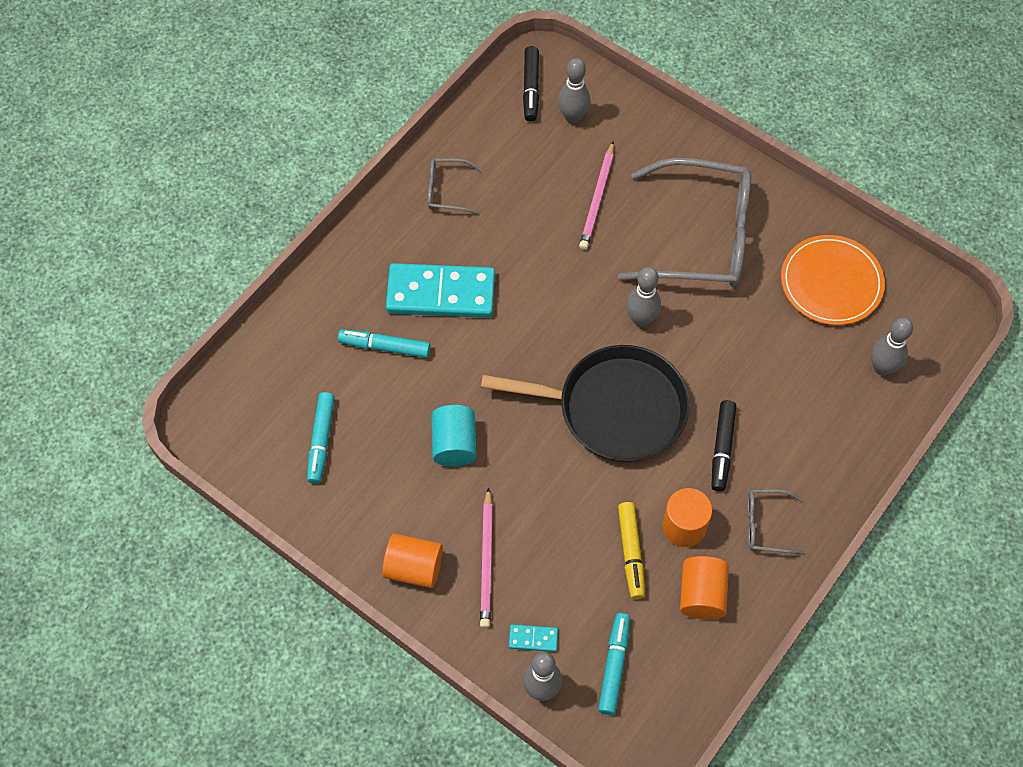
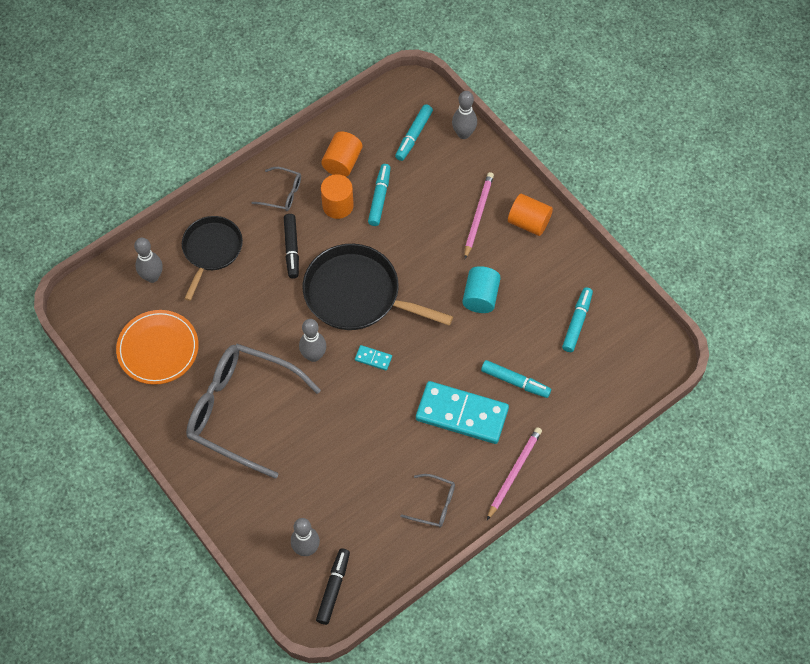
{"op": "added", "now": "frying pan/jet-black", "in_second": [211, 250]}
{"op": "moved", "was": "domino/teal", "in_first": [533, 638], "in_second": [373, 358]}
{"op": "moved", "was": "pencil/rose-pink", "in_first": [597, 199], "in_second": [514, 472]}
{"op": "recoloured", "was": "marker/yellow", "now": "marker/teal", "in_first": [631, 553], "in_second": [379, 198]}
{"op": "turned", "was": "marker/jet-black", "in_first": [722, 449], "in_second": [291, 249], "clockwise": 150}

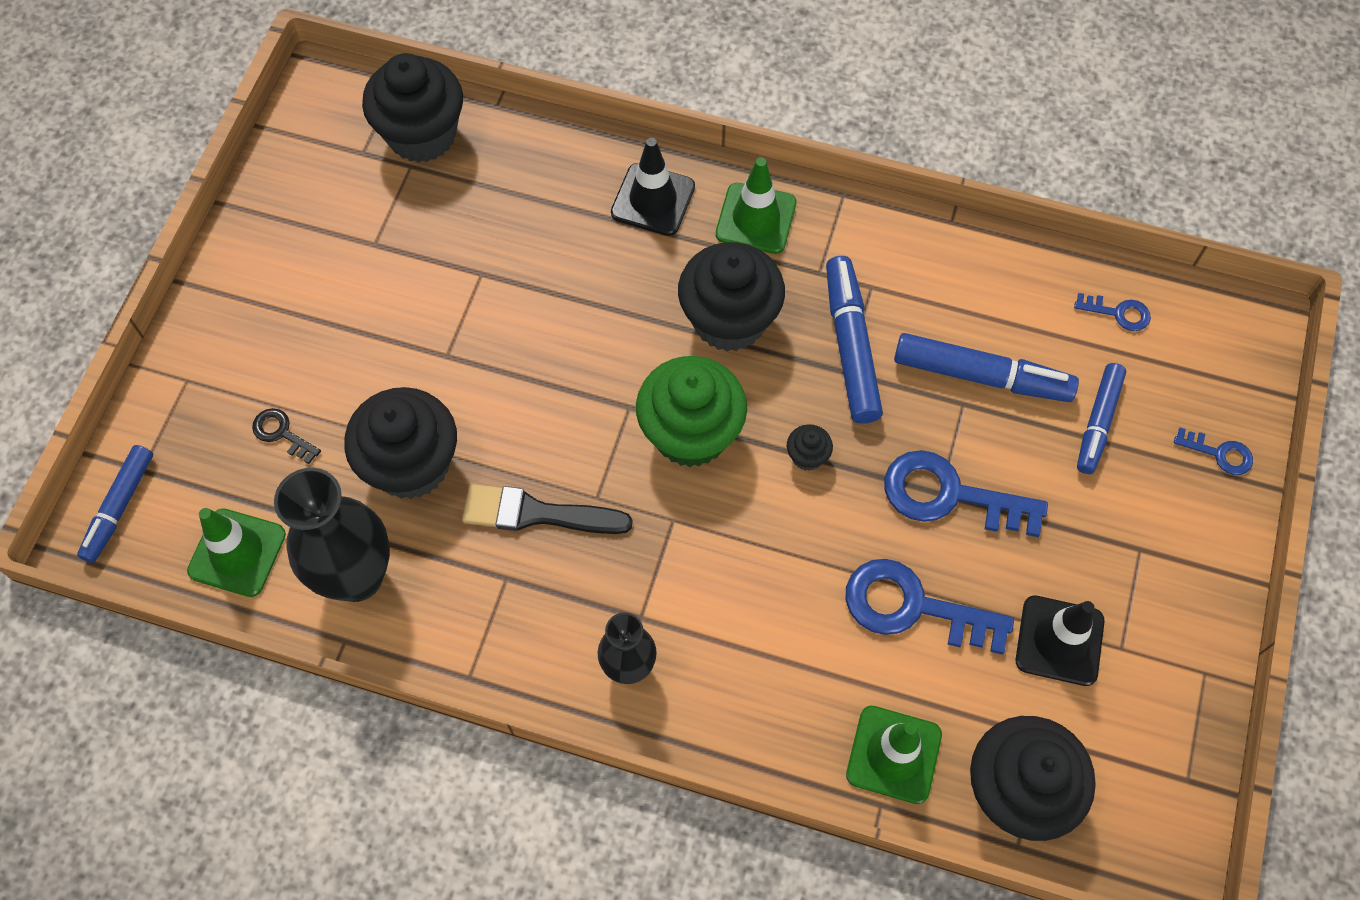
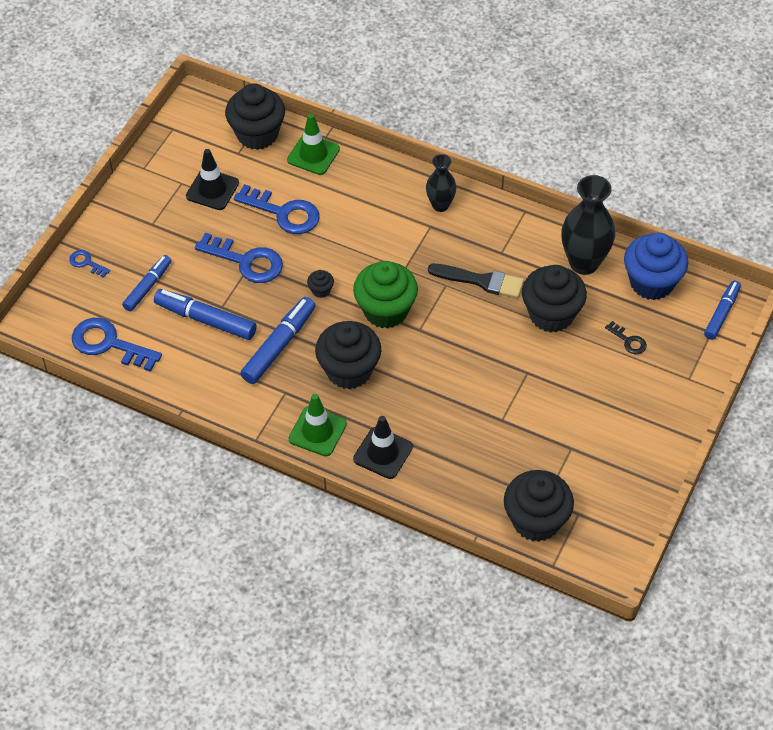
{"op": "replaced", "was": "traffic cone/green", "now": "fairy cake/blue", "in_first": [237, 552], "in_second": [651, 282]}
{"op": "turned", "was": "marker/blue", "in_first": [850, 347], "in_second": [279, 346], "clockwise": -150}
{"op": "resized", "was": "door key/blue", "in_first": [1118, 313], "in_second": [109, 344], "ratio": 2.03}

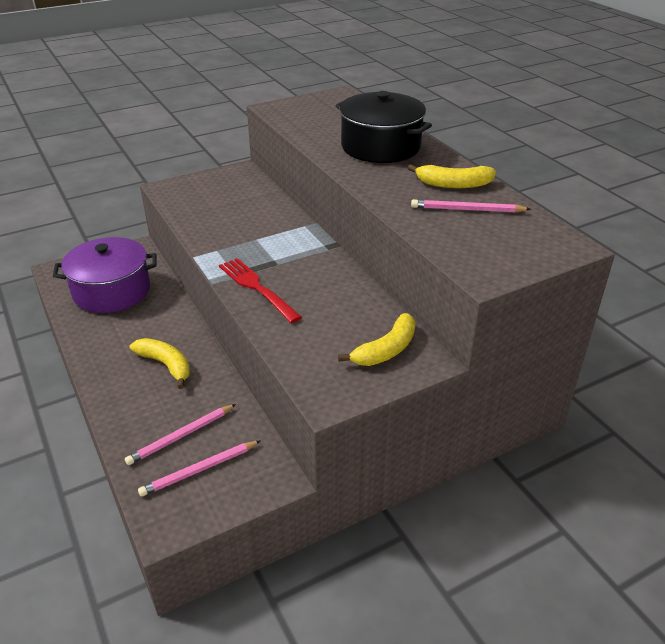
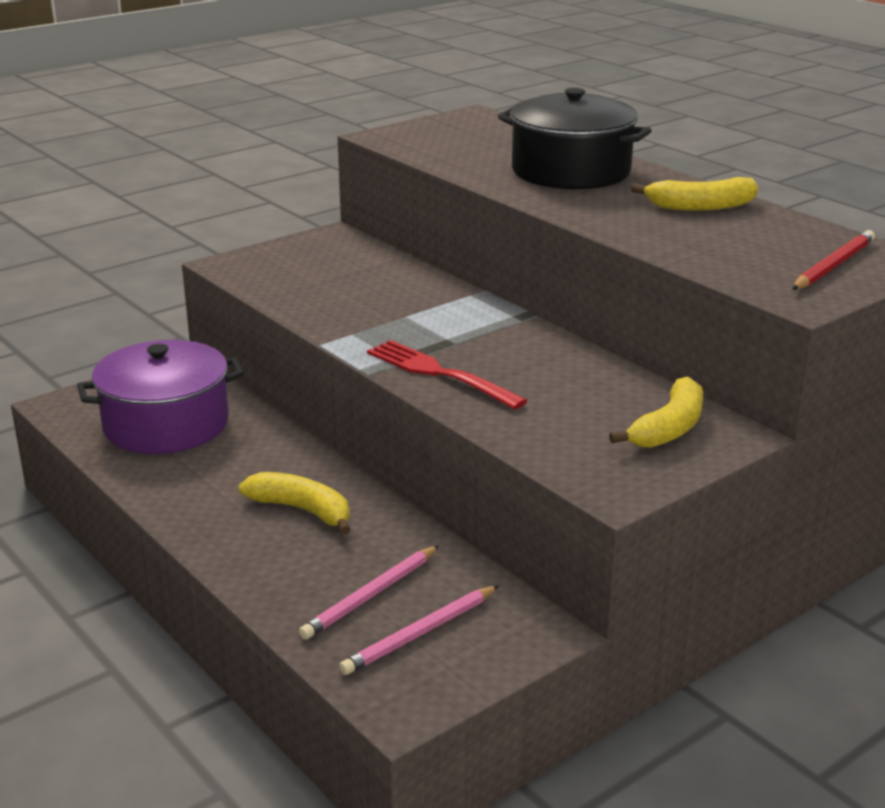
{"op": "removed", "was": "pencil/rose-pink", "in_first": [467, 210]}
{"op": "added", "now": "pencil/red", "in_second": [833, 265]}

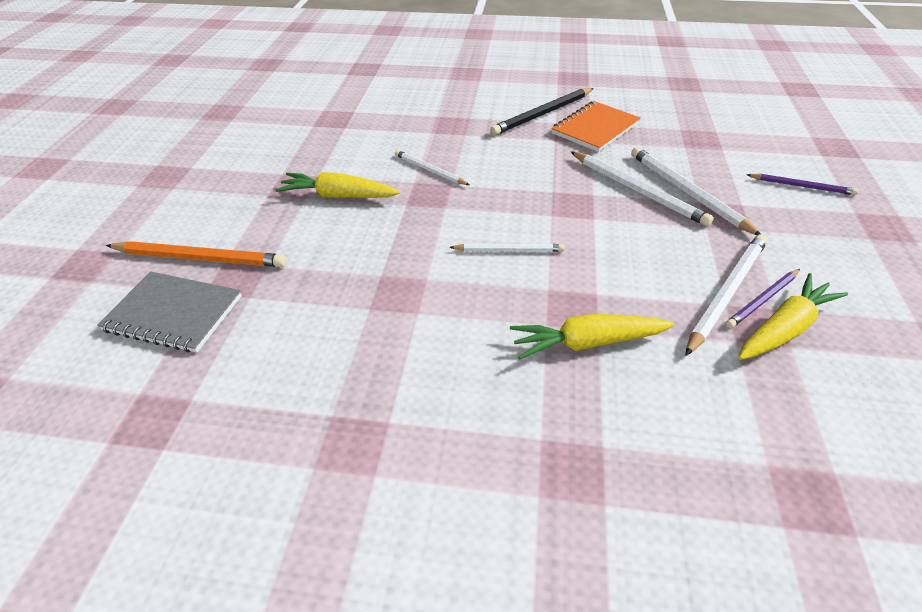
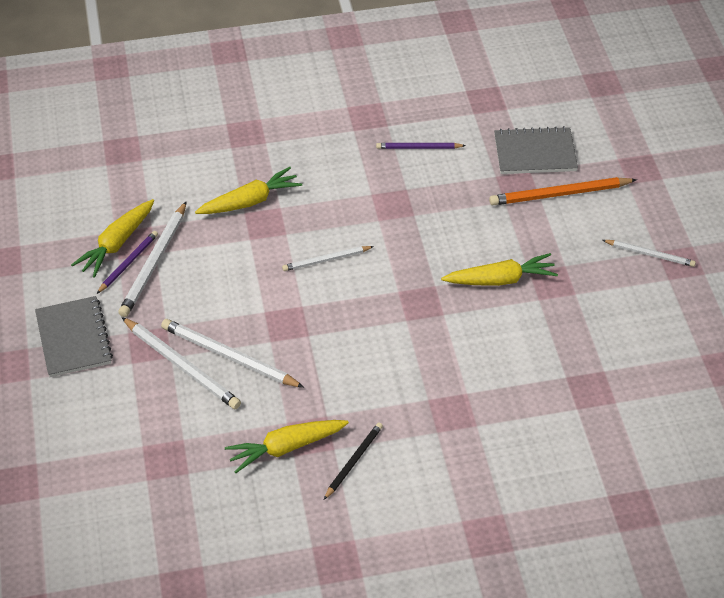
{"op": "added", "now": "exercise book/ash-grey", "in_second": [73, 338]}
{"op": "moved", "was": "pencil/pure white", "in_first": [429, 170], "in_second": [650, 254]}
{"op": "moved", "was": "pencil/royal purple", "in_first": [801, 186], "in_second": [418, 148]}
{"op": "replaced", "was": "exercise book/orange-coloured", "now": "root vegetable/yellow", "in_first": [595, 128], "in_second": [286, 447]}
{"op": "resized", "was": "pencil/jet-black", "in_first": [543, 114], "in_second": [353, 461], "ratio": 0.61}

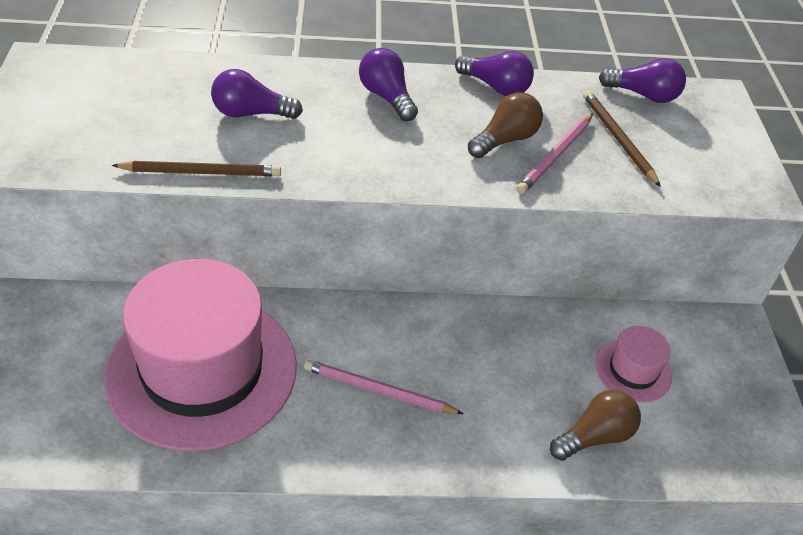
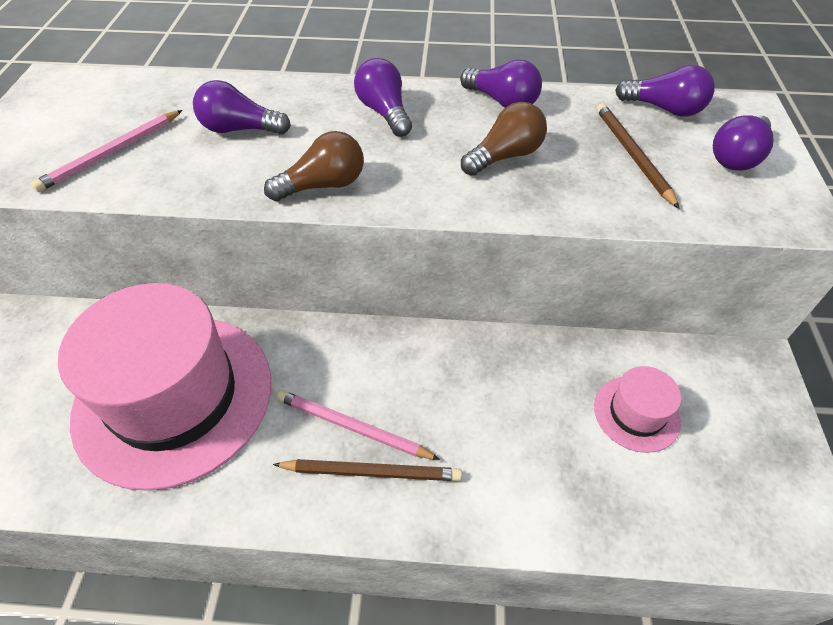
{"op": "added", "now": "bulb/royal purple", "in_second": [737, 157]}
{"op": "moved", "was": "pencil/russet", "in_first": [201, 172], "in_second": [371, 472]}
{"op": "moved", "was": "pencil/rose-pink", "in_first": [555, 156], "in_second": [111, 153]}
{"op": "moved", "was": "bulb/russet", "in_first": [594, 436], "in_second": [323, 185]}

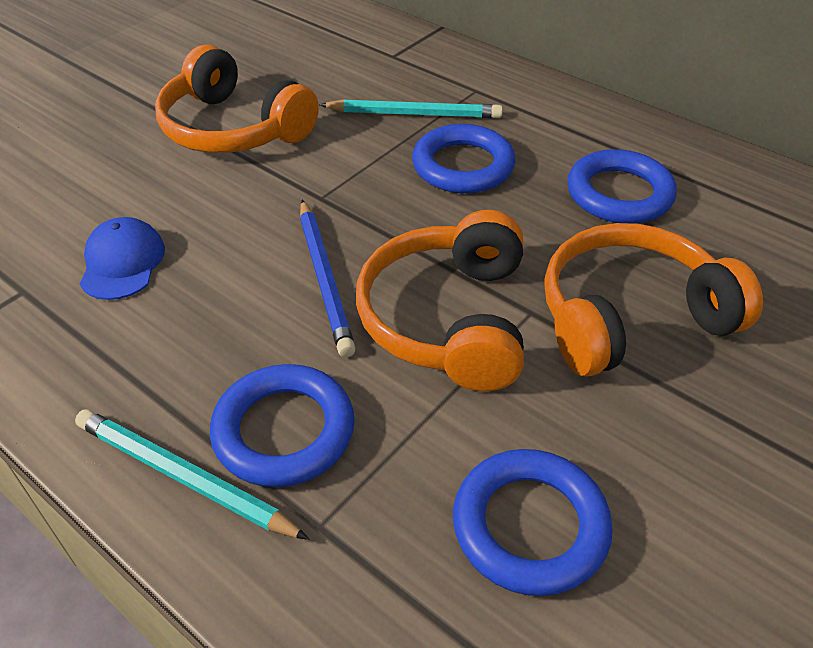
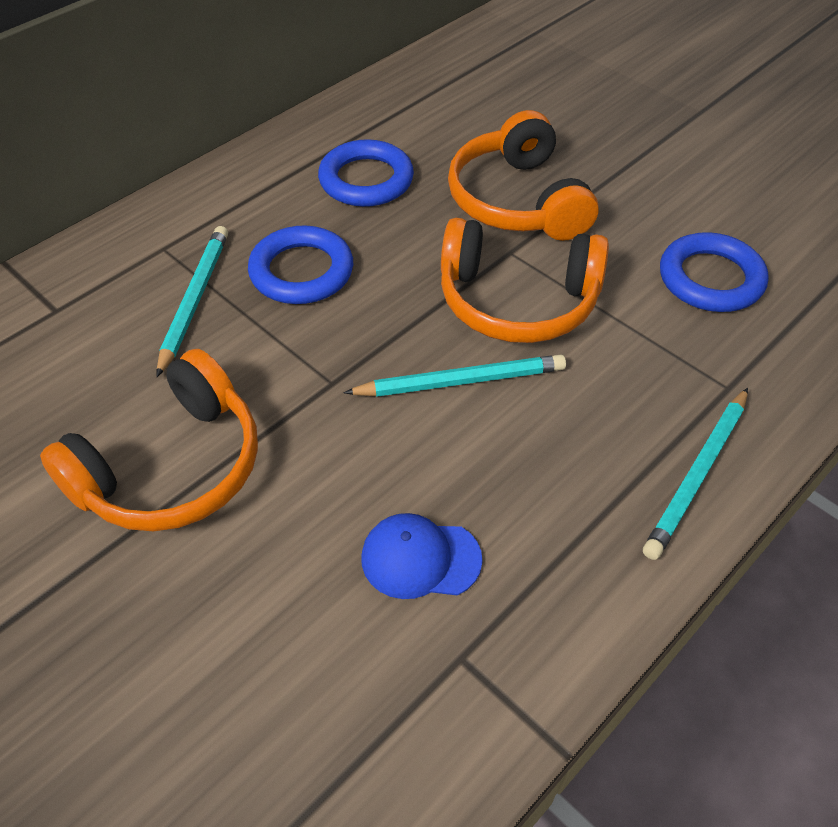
{"op": "removed", "was": "ring/blue", "in_first": [284, 431]}
{"op": "recoloured", "was": "pencil/blue", "now": "pencil/teal", "in_first": [324, 278], "in_second": [460, 381]}

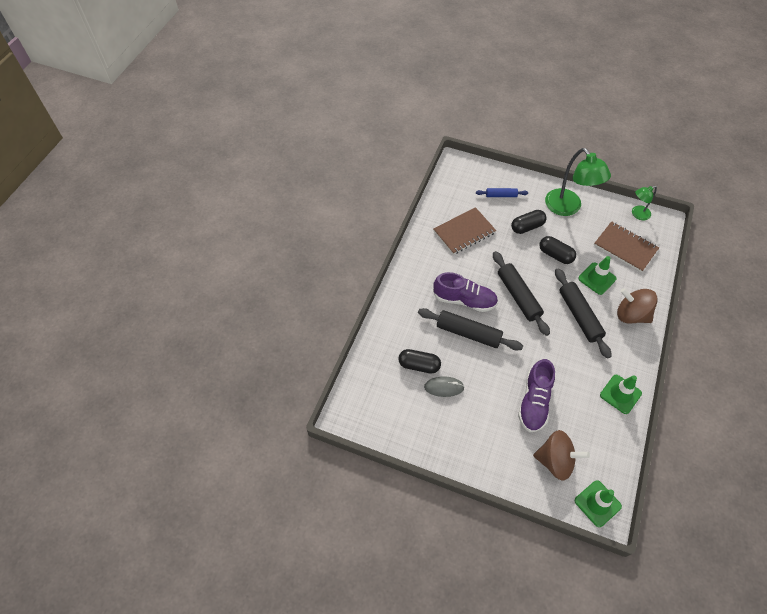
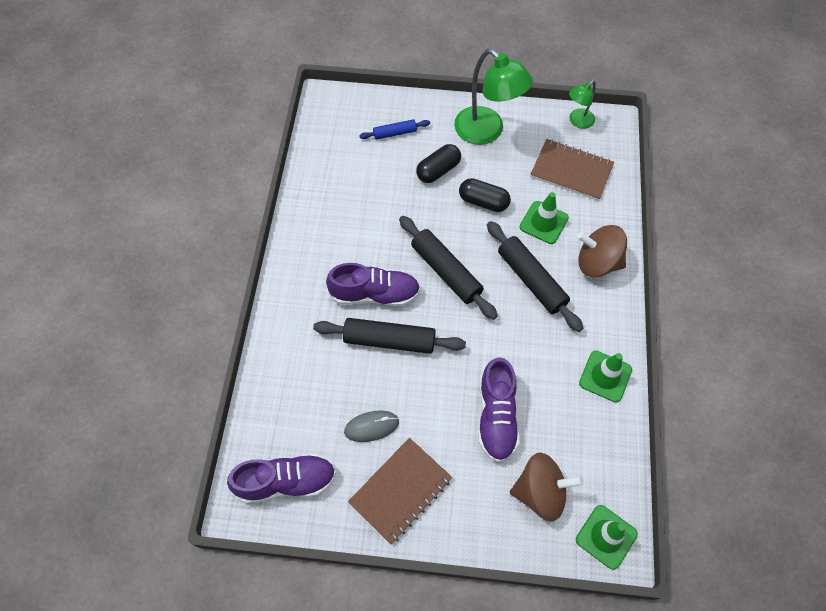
{"op": "removed", "was": "capsule/jet-black", "in_first": [419, 365]}
{"op": "added", "now": "shoe/royal purple", "in_second": [286, 482]}
{"op": "moved", "was": "exercise book/russet", "in_first": [464, 232], "in_second": [400, 490]}

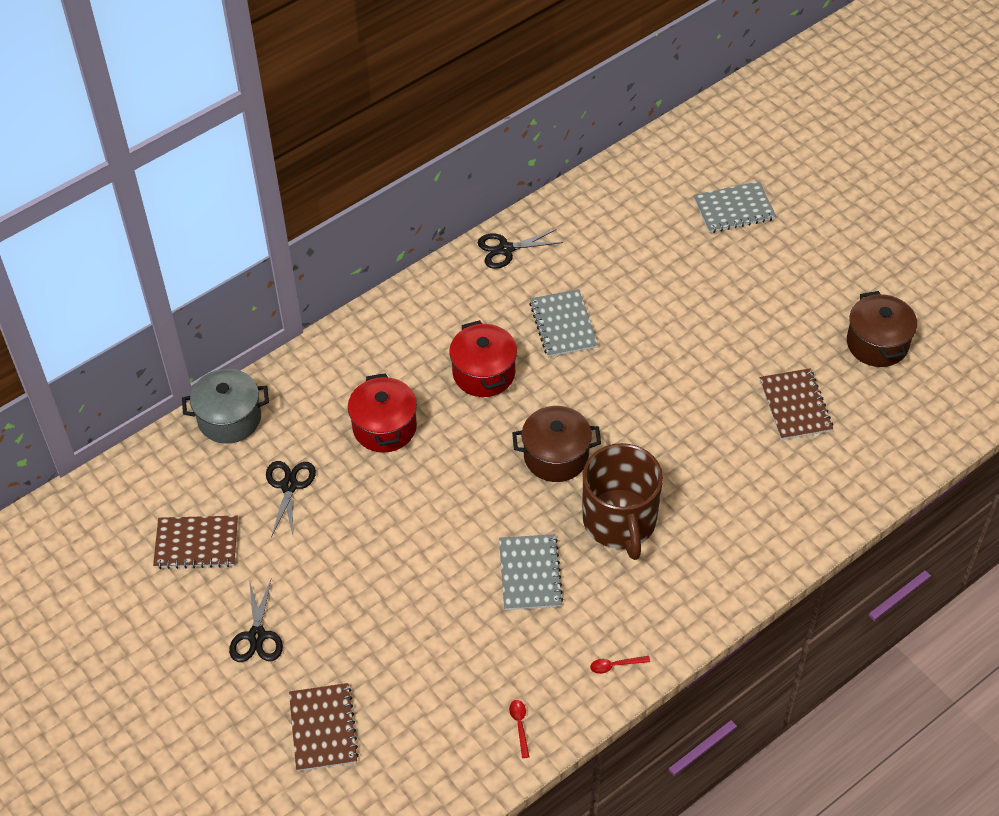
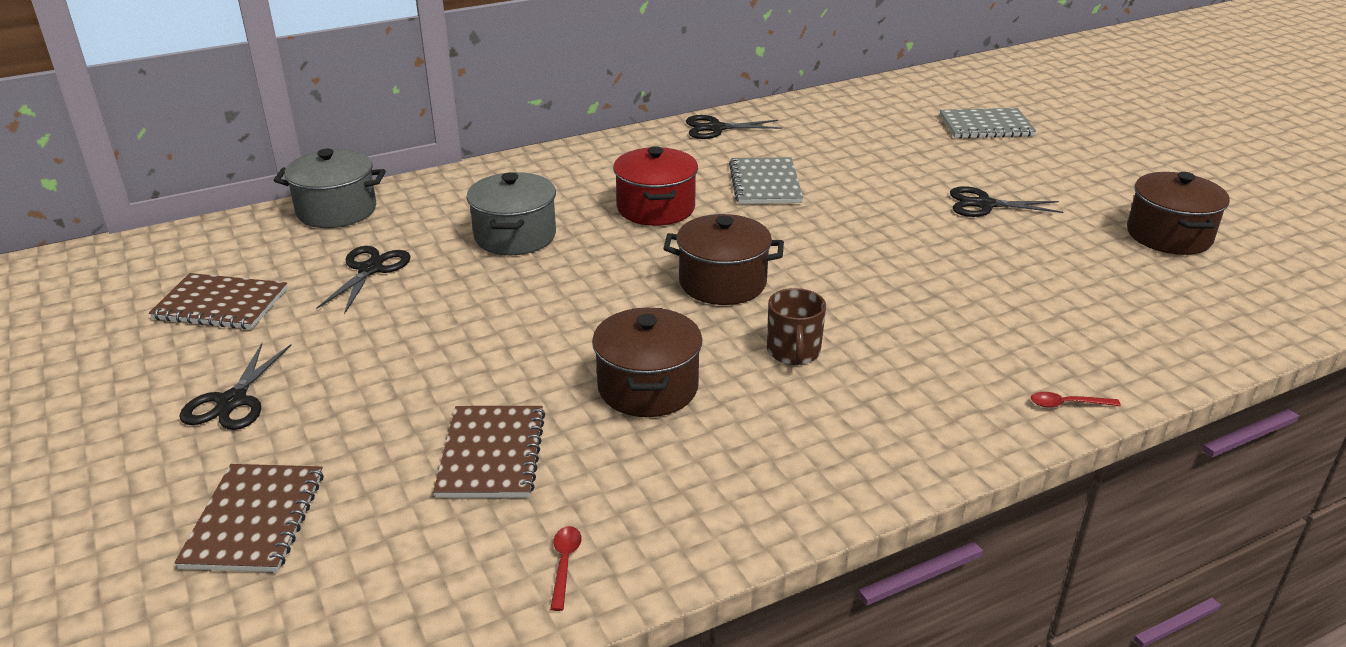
{"op": "added", "now": "shears/jet-black", "in_second": [984, 204]}
{"op": "moved", "was": "teaspoon/red", "in_first": [615, 665], "in_second": [1067, 404]}
{"op": "moved", "was": "exercise book/russet", "in_first": [795, 406], "in_second": [492, 454]}
{"op": "replaced", "was": "exercise book/ash-grey", "now": "cooking pot/russet", "in_first": [530, 573], "in_second": [648, 387]}
{"op": "recoloured", "was": "cooking pot/red", "now": "cooking pot/ash-grey", "in_first": [384, 427], "in_second": [515, 236]}
{"op": "resized", "was": "tea mug/russet", "in_first": [620, 522], "in_second": [793, 352], "ratio": 0.5}

